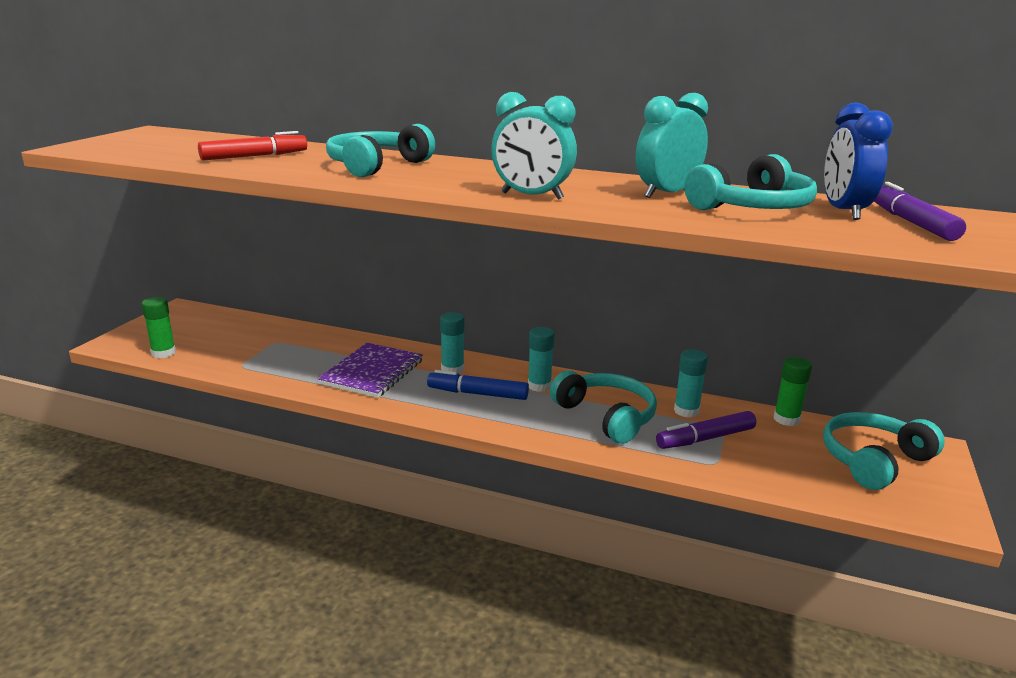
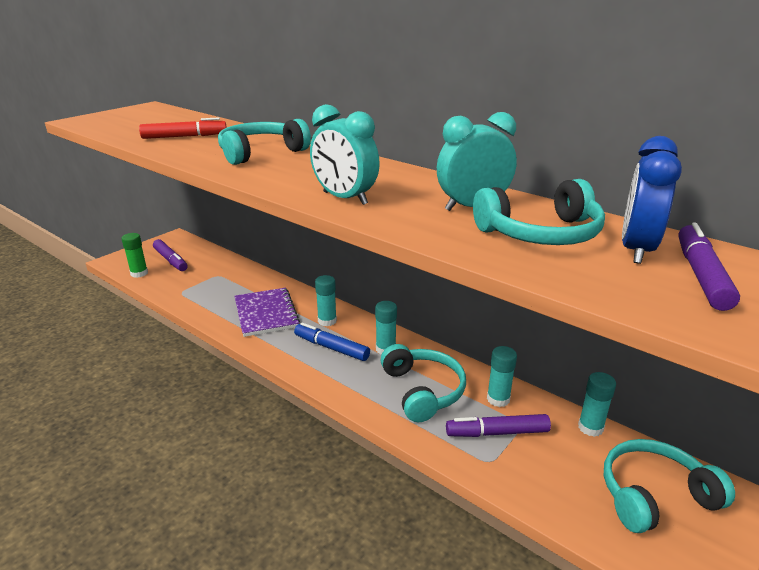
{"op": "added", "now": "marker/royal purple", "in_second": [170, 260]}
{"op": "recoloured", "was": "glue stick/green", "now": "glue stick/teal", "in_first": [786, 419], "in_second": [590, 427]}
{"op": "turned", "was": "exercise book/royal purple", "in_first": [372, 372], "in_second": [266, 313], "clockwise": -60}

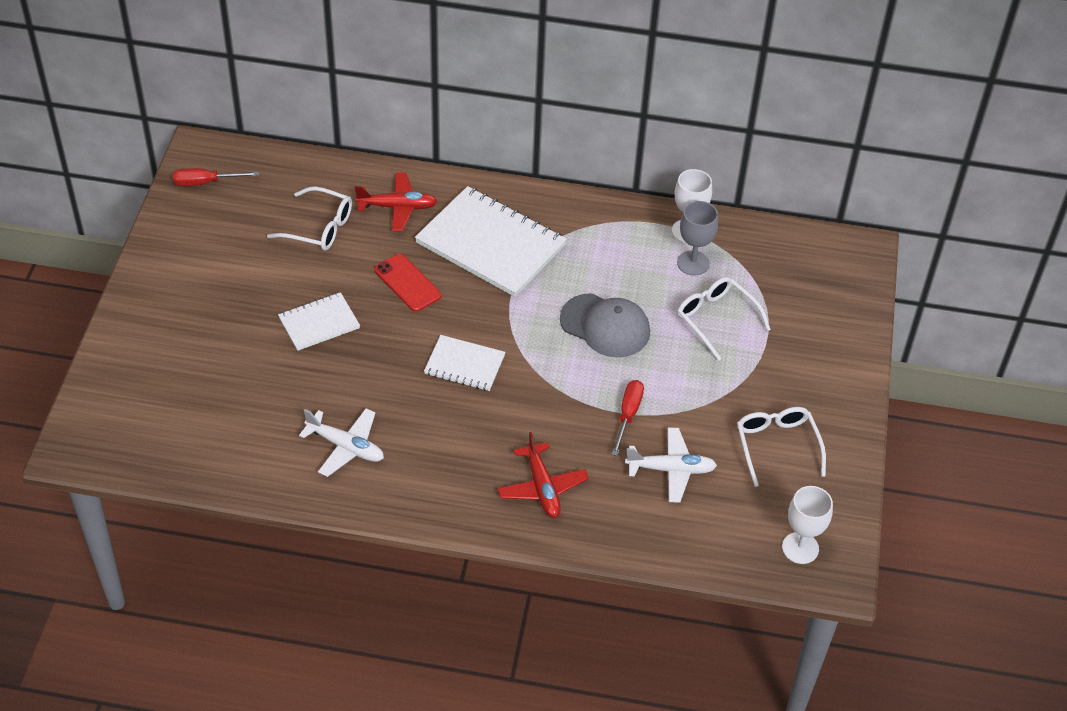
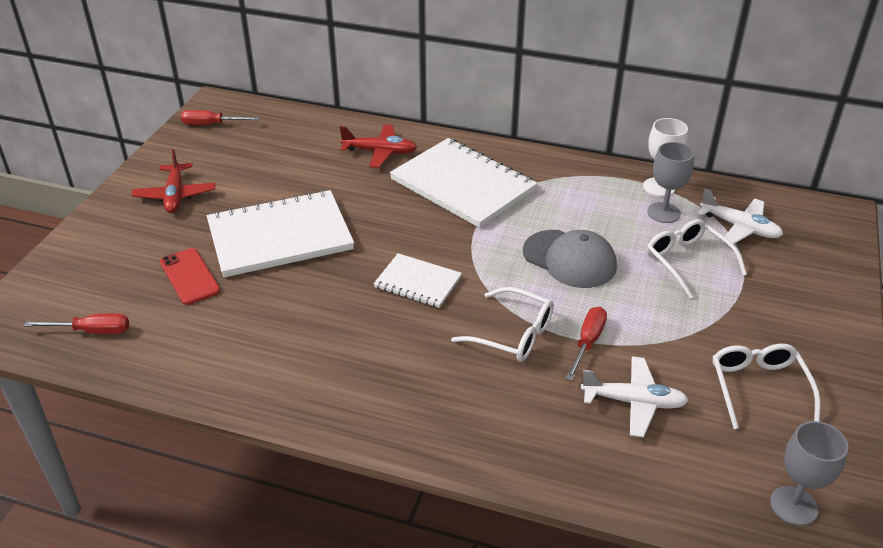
{"op": "added", "now": "flat screwdriver/red", "in_second": [92, 331]}
{"op": "moved", "was": "eyeglasses/pure white", "in_first": [319, 227], "in_second": [512, 334]}
{"op": "moved", "was": "aeroplane/pure white", "in_first": [346, 447], "in_second": [739, 227]}
{"op": "moved", "was": "mobile phone/red", "in_first": [407, 283], "in_second": [189, 276]}
{"op": "moved", "was": "aeroplane/red", "in_first": [542, 487], "in_second": [175, 195]}
{"op": "recoloured", "was": "wine glass/pure white", "now": "wine glass/ash-grey", "in_first": [800, 548], "in_second": [793, 505]}
{"op": "resized", "was": "exercise book/pure white", "in_first": [319, 323], "in_second": [280, 236], "ratio": 1.89}

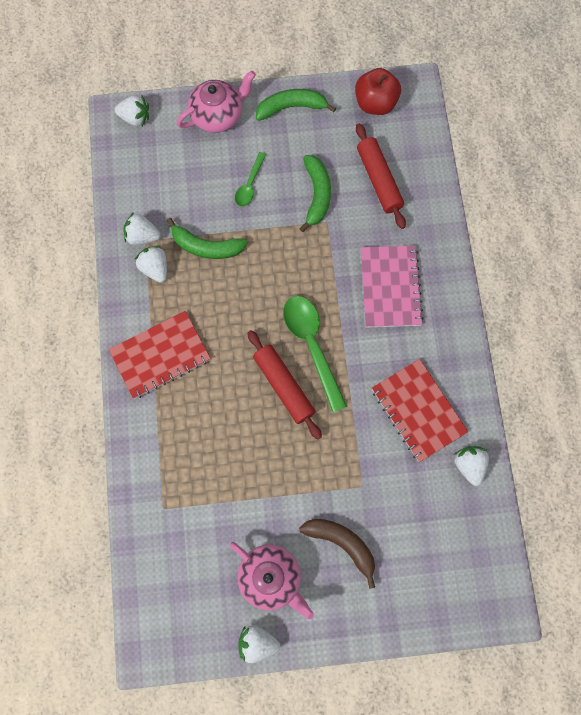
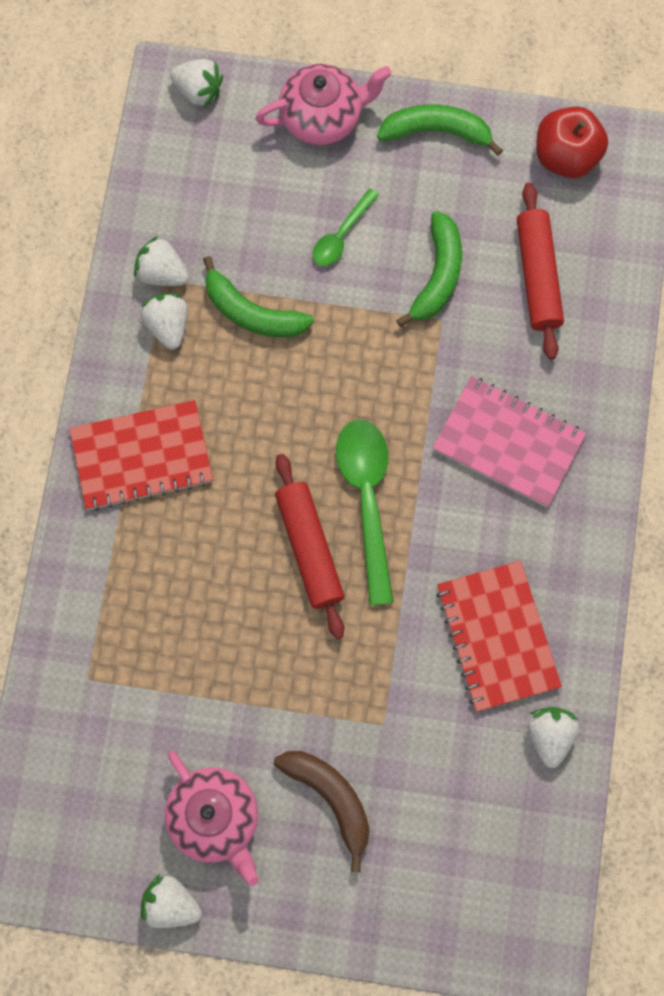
{"op": "turned", "was": "exercise book/rose-pink", "in_first": [390, 287], "in_second": [508, 443], "clockwise": -75}

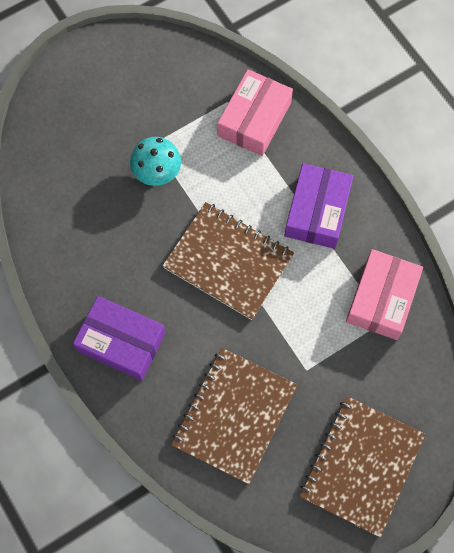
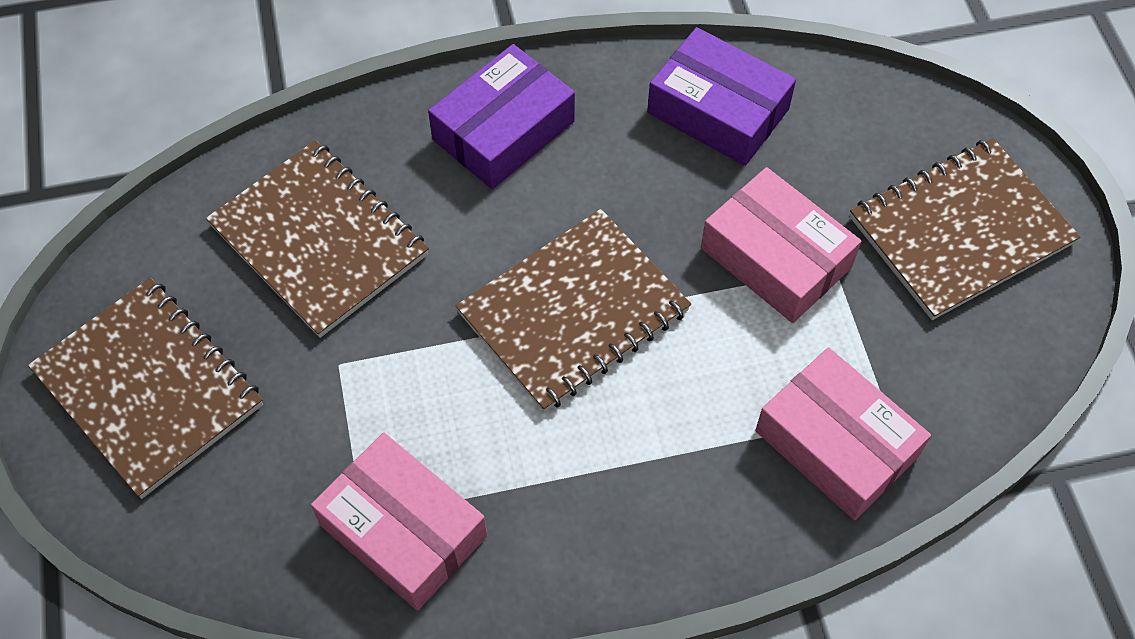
{"op": "added", "now": "exercise book/russet", "in_second": [960, 230]}
{"op": "moved", "was": "box/royal purple", "in_first": [317, 211], "in_second": [718, 110]}
{"op": "replaced", "was": "fungus/teal", "now": "box/rose-pink", "in_first": [157, 173], "in_second": [775, 258]}

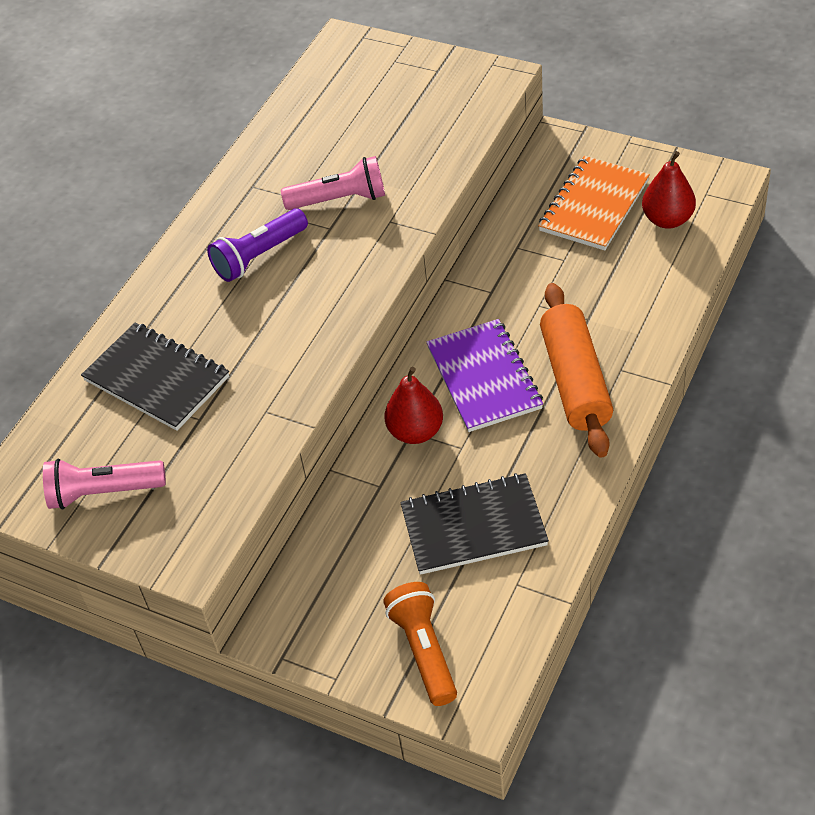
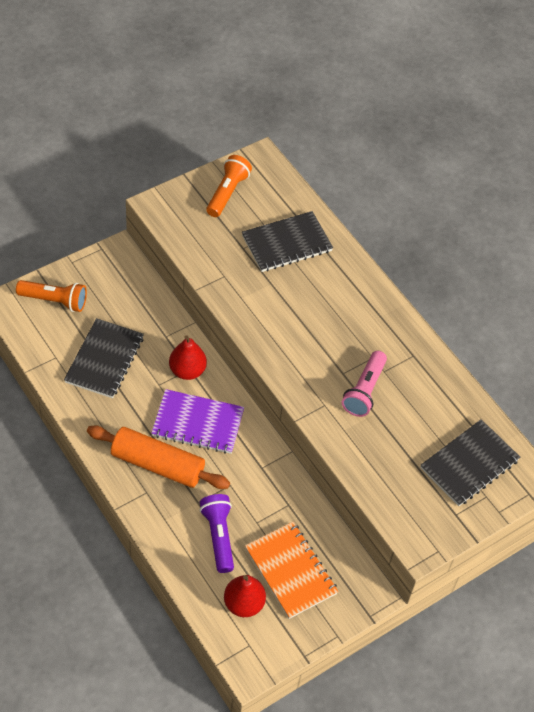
{"op": "added", "now": "exercise book/jet-black", "in_second": [469, 464]}
{"op": "moved", "was": "flashlight/royal purple", "in_first": [259, 256], "in_second": [218, 536]}
{"op": "recoloured", "was": "flashlight/rose-pink", "now": "flashlight/orange-coloured", "in_first": [103, 492], "in_second": [227, 193]}

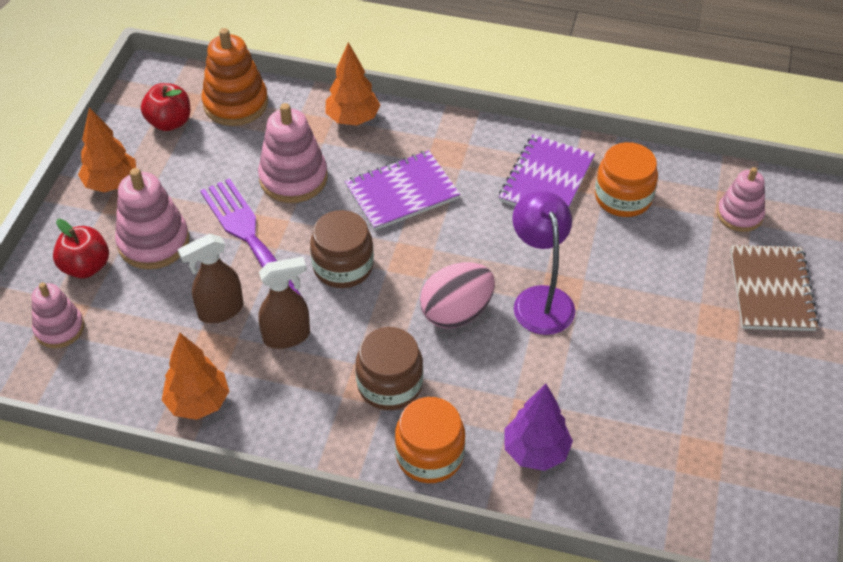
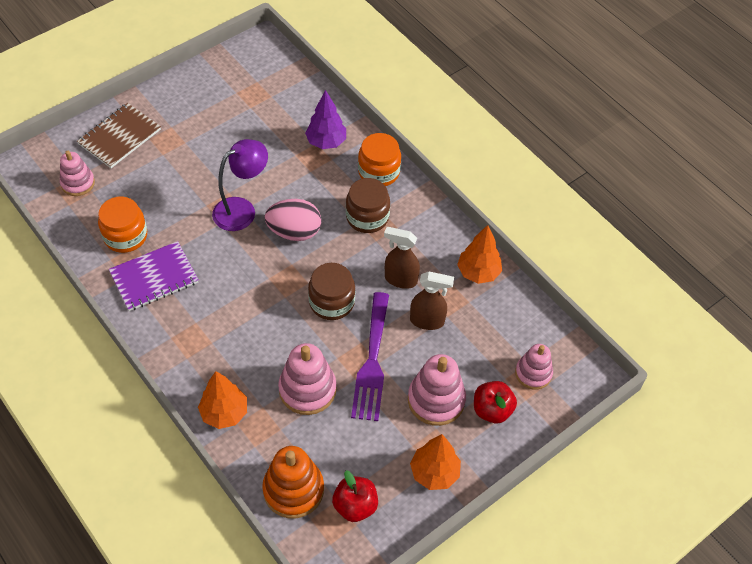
{"op": "removed", "was": "exercise book/royal purple", "in_first": [402, 192]}
{"op": "turned", "was": "reading lamp/royal purple", "in_first": [540, 299], "in_second": [242, 210], "clockwise": -150}

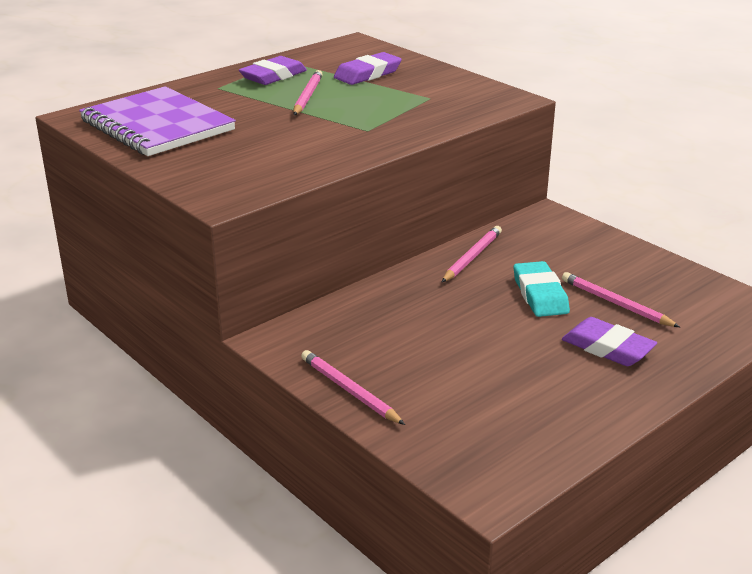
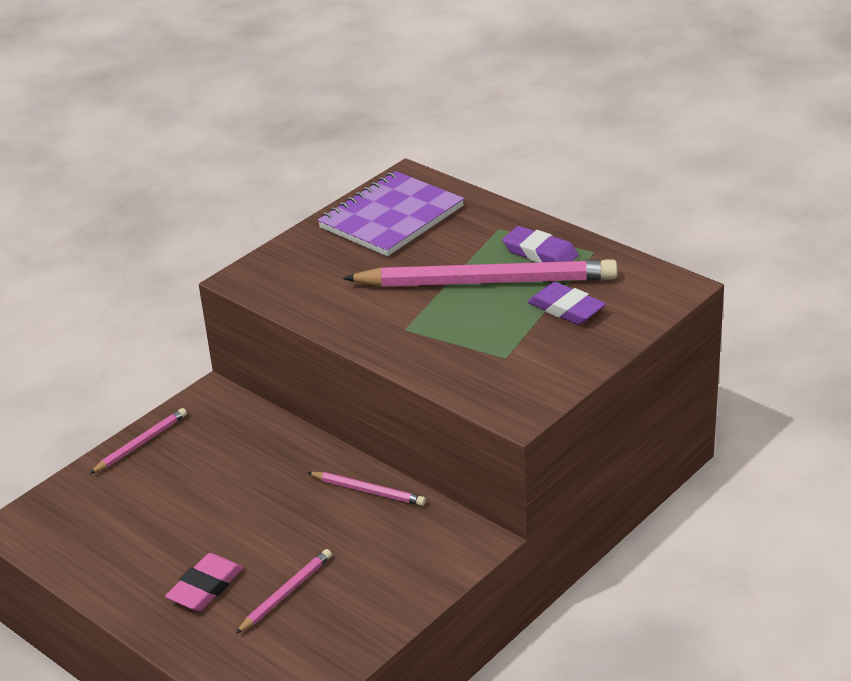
{"op": "removed", "was": "gum eraser/teal", "in_first": [540, 294]}
{"op": "recoloured", "was": "gum eraser/royal purple", "now": "gum eraser/rose-pink", "in_first": [607, 348], "in_second": [205, 587]}
{"op": "resized", "was": "pencil/rose-pink", "in_first": [307, 96], "in_second": [486, 282], "ratio": 2.21}

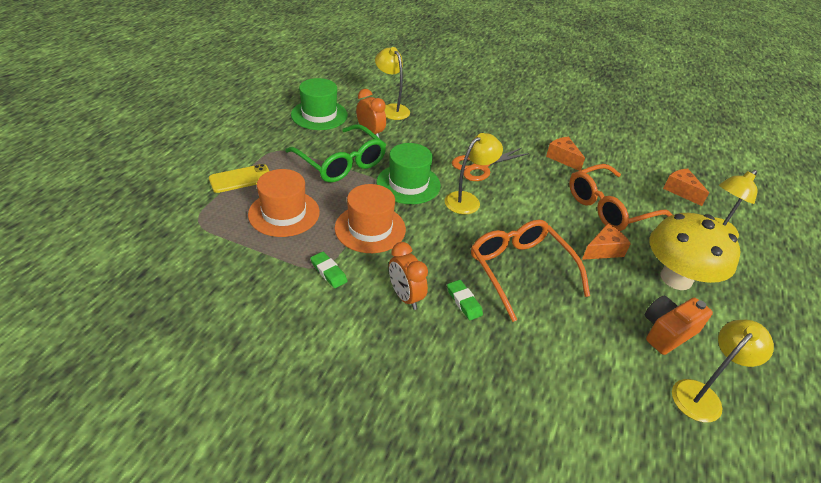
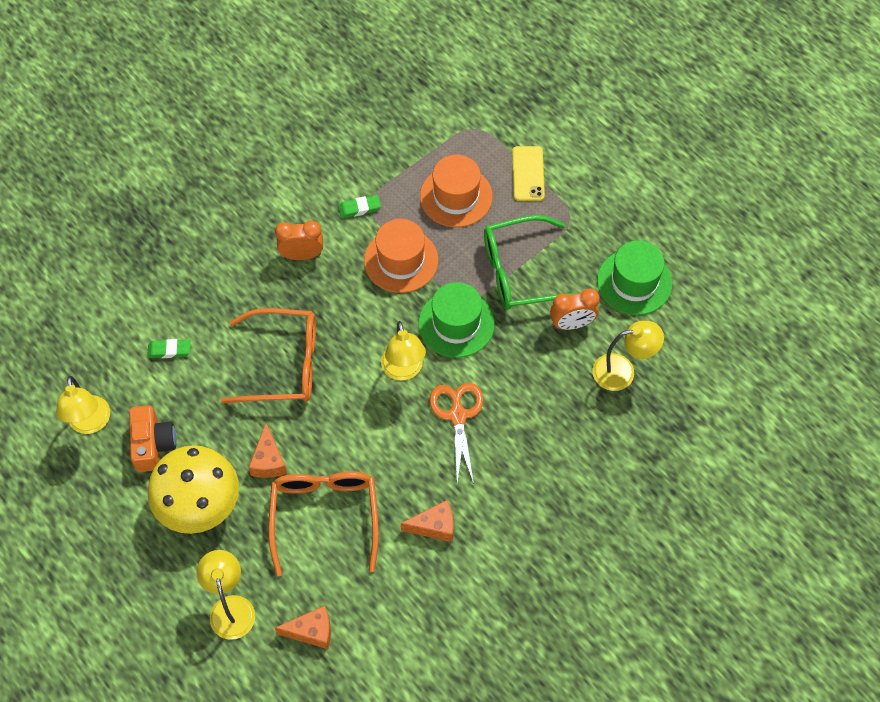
{"op": "moved", "was": "gum eraser/green", "in_first": [464, 302], "in_second": [169, 350]}

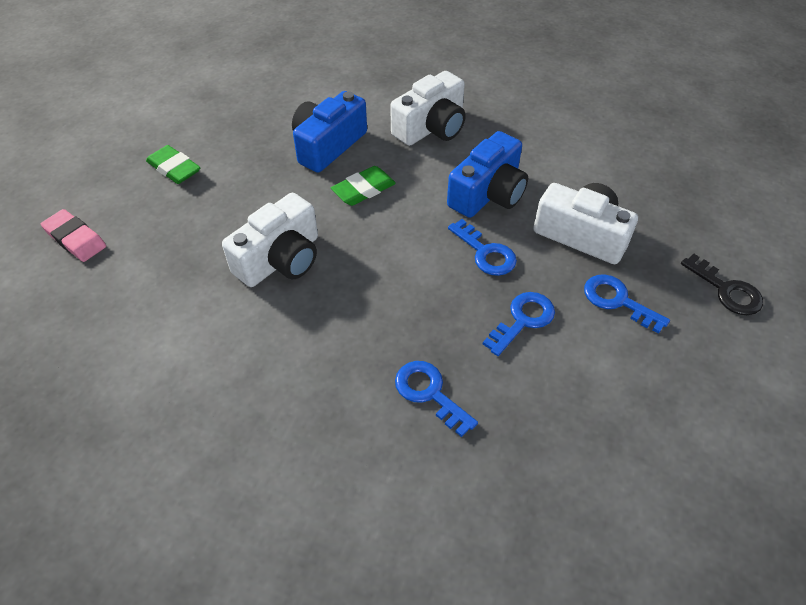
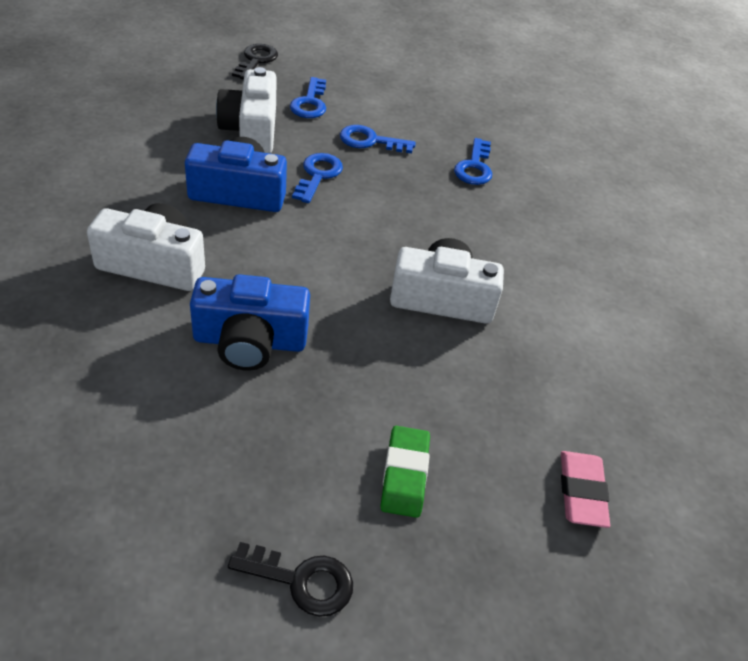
{"op": "removed", "was": "gum eraser/green", "in_first": [363, 189]}
{"op": "added", "now": "door key/jet-black", "in_second": [301, 580]}

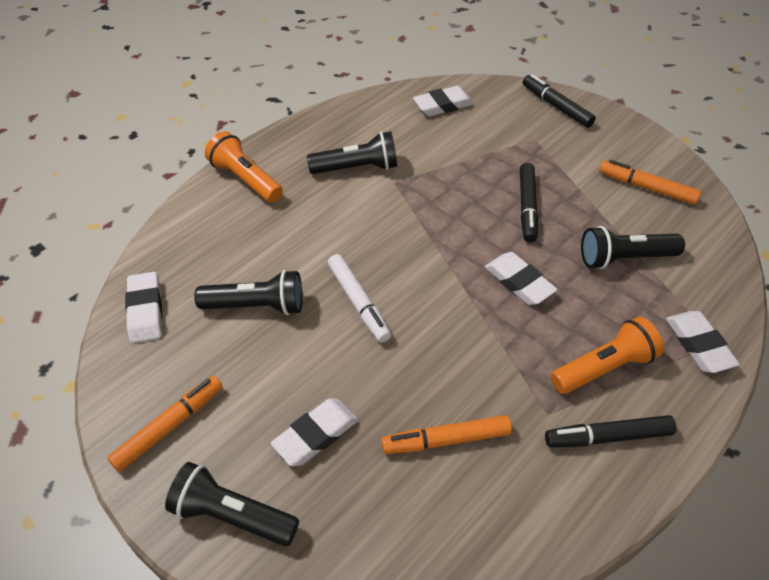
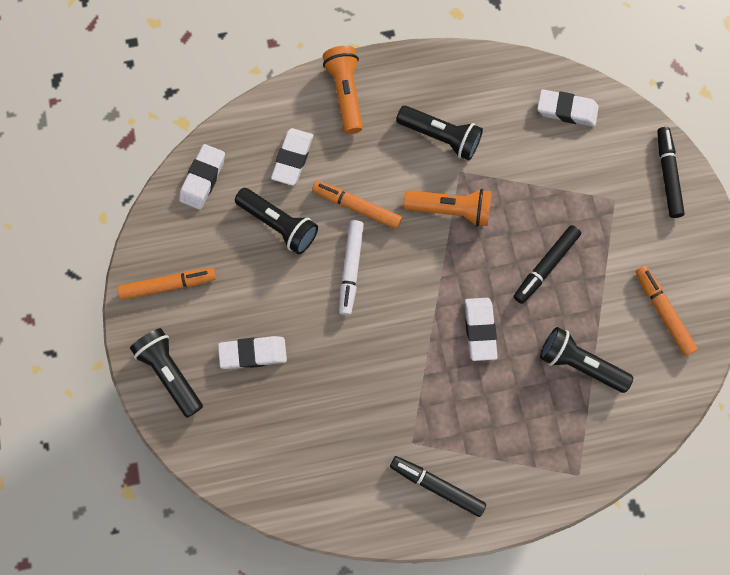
{"op": "moved", "was": "marker/orange-coloured", "in_first": [446, 440], "in_second": [357, 206]}
{"op": "moved", "was": "flashlight/orange-coloured", "in_first": [604, 367], "in_second": [450, 210]}
{"op": "moved", "was": "gum eraser/pure white", "in_first": [698, 345], "in_second": [292, 158]}

